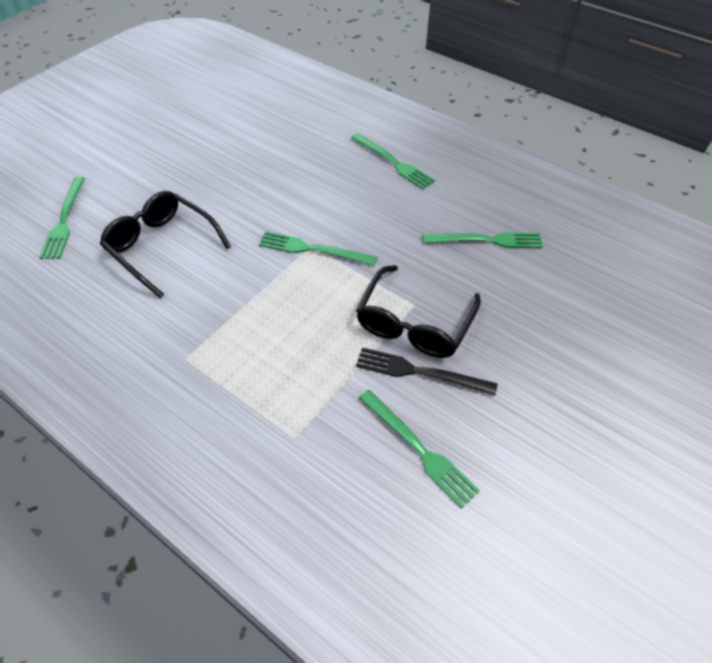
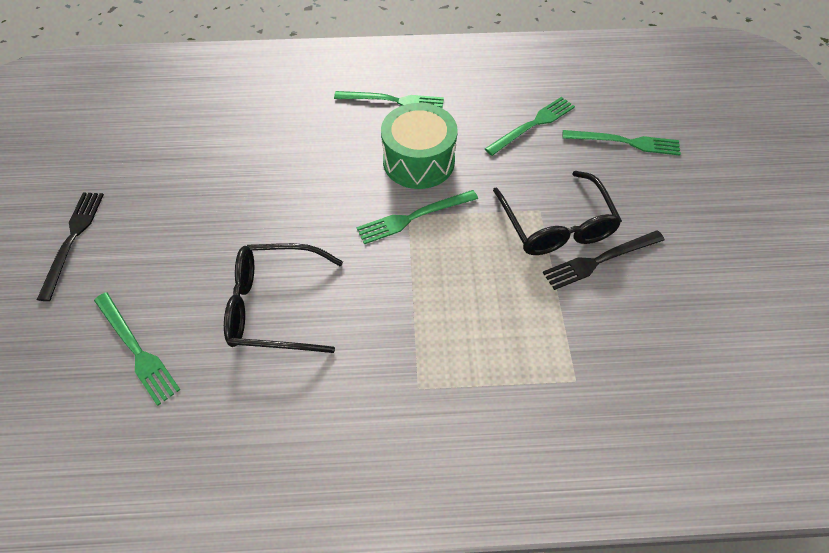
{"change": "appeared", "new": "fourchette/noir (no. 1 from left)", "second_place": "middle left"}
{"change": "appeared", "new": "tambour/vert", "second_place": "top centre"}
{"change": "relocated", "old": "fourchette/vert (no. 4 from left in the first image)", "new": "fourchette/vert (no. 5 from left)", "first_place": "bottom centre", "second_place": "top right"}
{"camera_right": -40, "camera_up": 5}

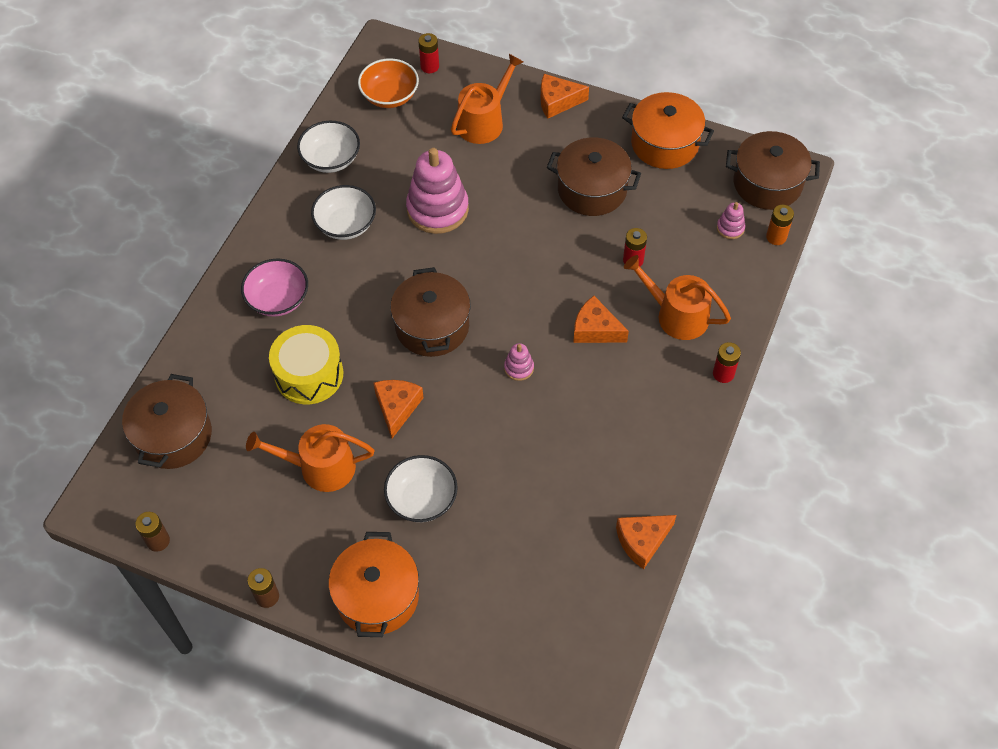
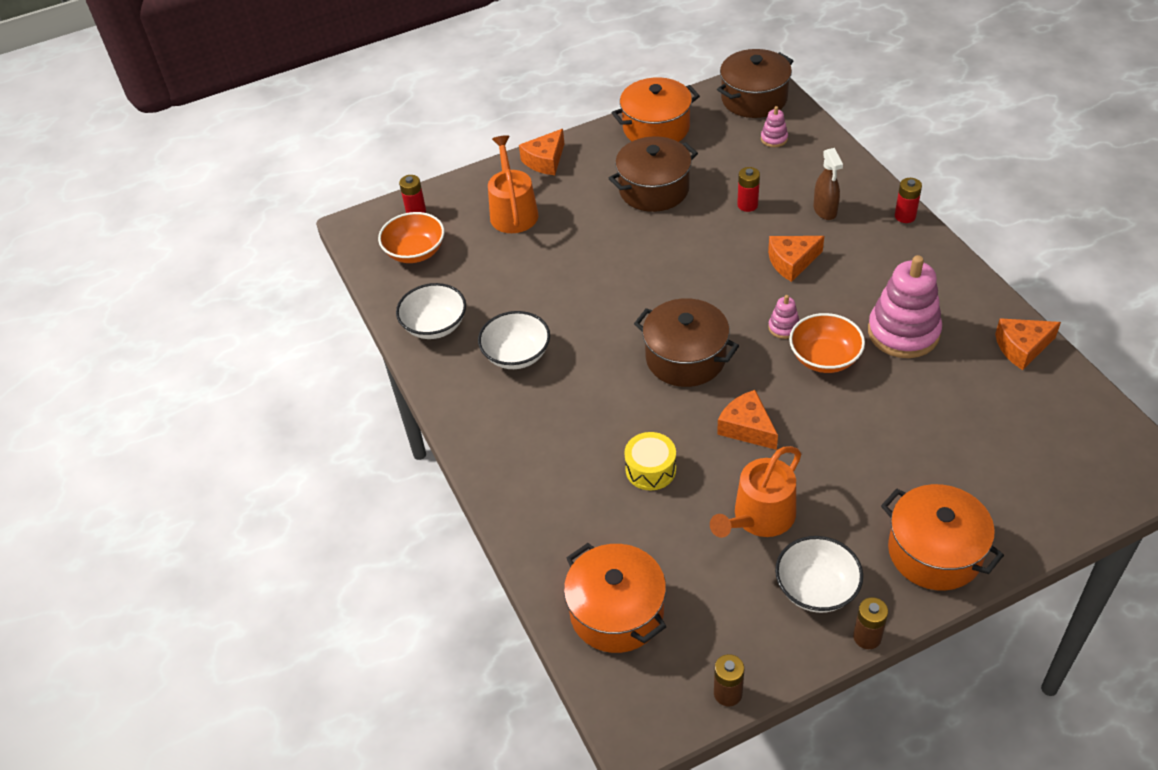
{"change": "colour", "old": "marmite/marron (no. 1 from left)", "new": "marmite/orange (no. 1 from left)", "first_place": "middle left", "second_place": "bottom centre"}
{"change": "size", "old": "tambour/jaune", "first_place": "middle left", "second_place": "centre", "factor": 0.65}
{"change": "relocated", "old": "bol/blanc (no. 3 from left)", "first_place": "centre", "second_place": "bottom right"}
{"change": "appeared", "new": "bol/orange (no. 2 from left)", "second_place": "middle right"}
{"change": "exchanged", "old": "arrosoir/orange (no. 3 from left)", "new": "vaporisateur/marron", "first_place": "middle right", "second_place": "top right"}
{"change": "relocated", "old": "jouet à empiler/rose (no. 1 from left in the first image)", "new": "jouet à empiler/rose (no. 3 from left)", "first_place": "top centre", "second_place": "middle right"}
{"change": "spun", "old": "fromage/orange (no. 4 from left)", "first_place": "bottom centre", "second_place": "middle right", "degrees": 60}
{"change": "missing", "old": "bol/rose", "first_place": "middle left"}
{"change": "missing", "old": "pile/orange", "first_place": "top right"}
{"camera_right": -45, "camera_up": -10}

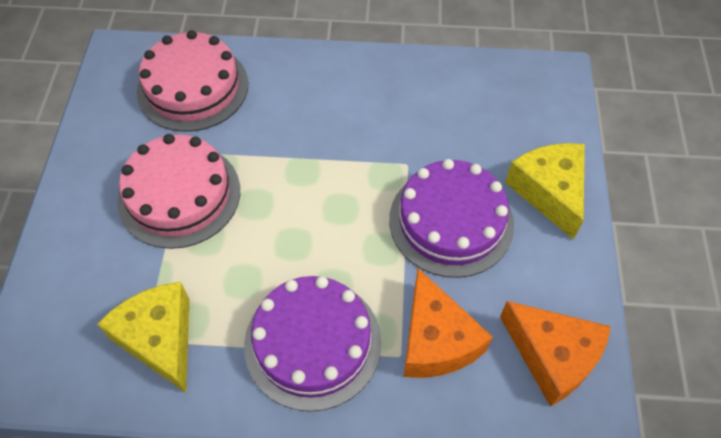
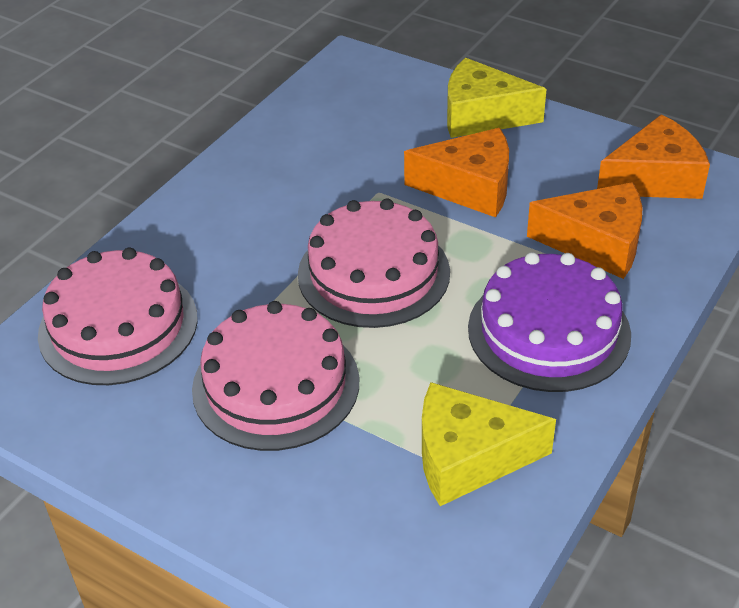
{"change": "appeared", "new": "gâteau/rose (no. 3 from left)", "second_place": "centre"}
{"change": "exchanged", "old": "gâteau/violet (no. 2 from left)", "new": "fromage/orange (no. 1 from left)", "first_place": "centre", "second_place": "top centre"}
{"camera_right": -60, "camera_up": -15}

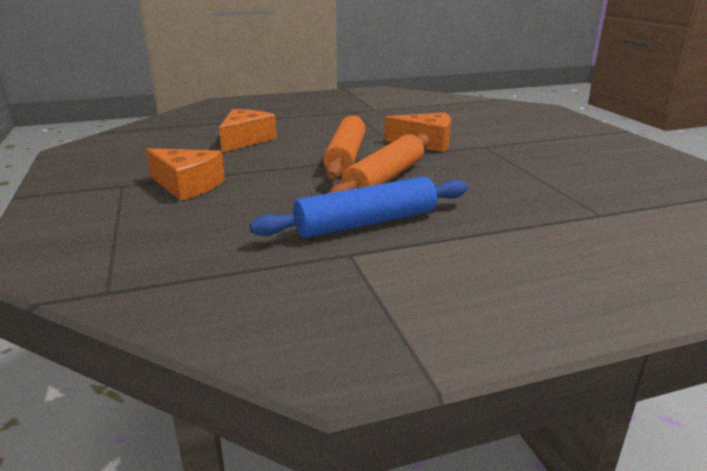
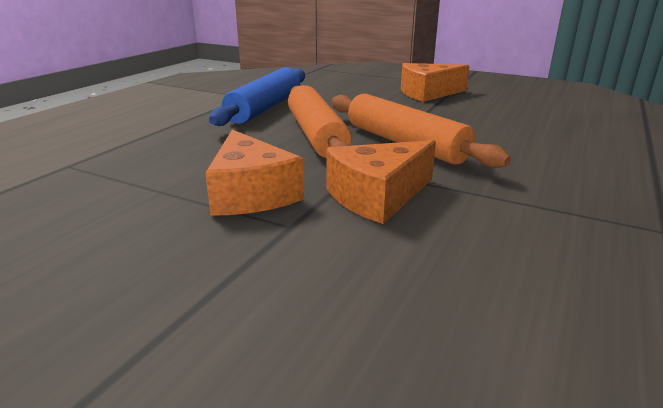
{"change": "relocated", "old": "fromage/orange (no. 2 from left in the first image)", "new": "fromage/orange (no. 1 from left)", "first_place": "top centre", "second_place": "centre"}
{"camera_right": 135, "camera_up": 0}

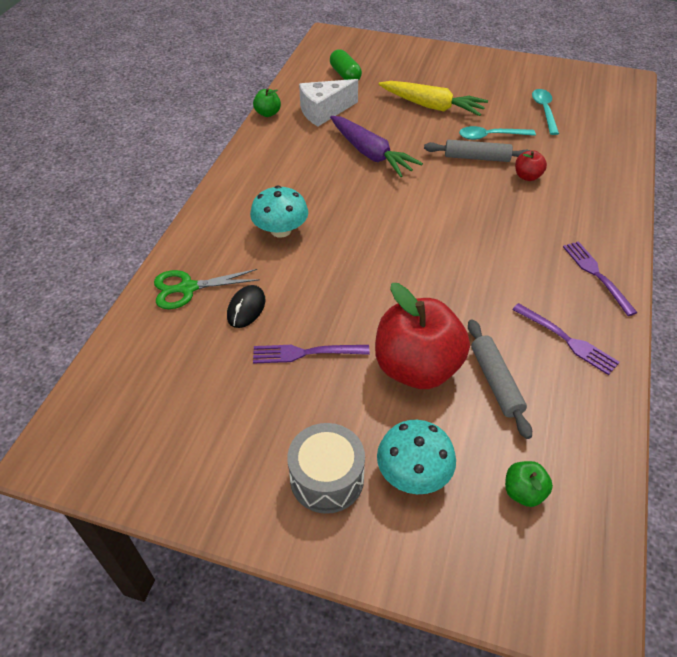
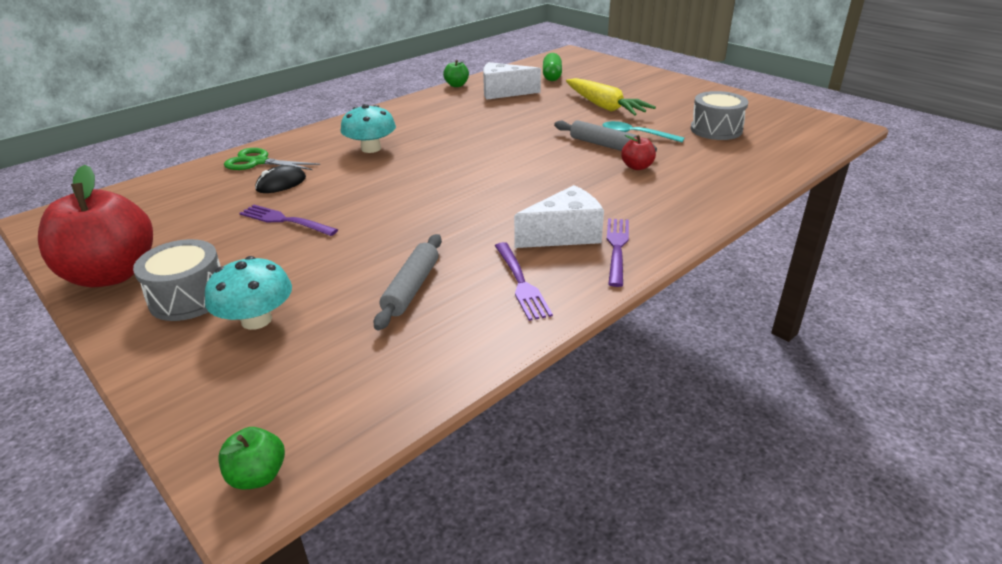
{"change": "relocated", "old": "pomme/rouge (no. 1 from left)", "first_place": "centre", "second_place": "middle left"}
{"change": "relocated", "old": "pomme/vert (no. 2 from left in the first image)", "new": "pomme/vert (no. 1 from left)", "first_place": "bottom right", "second_place": "bottom left"}
{"change": "appeared", "new": "fromage/blanc (no. 2 from left)", "second_place": "centre"}
{"change": "exchanged", "old": "cuillère/turquoise (no. 2 from left)", "new": "tambour/gris (no. 2 from left)", "first_place": "top right", "second_place": "top right"}
{"change": "missing", "old": "carotte/violet", "first_place": "top centre"}
{"camera_right": 30, "camera_up": -15}

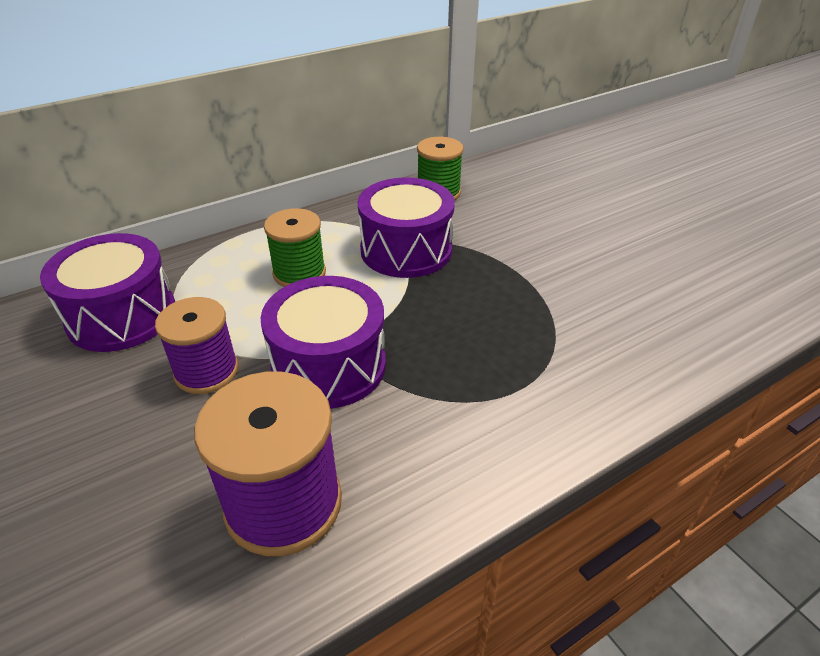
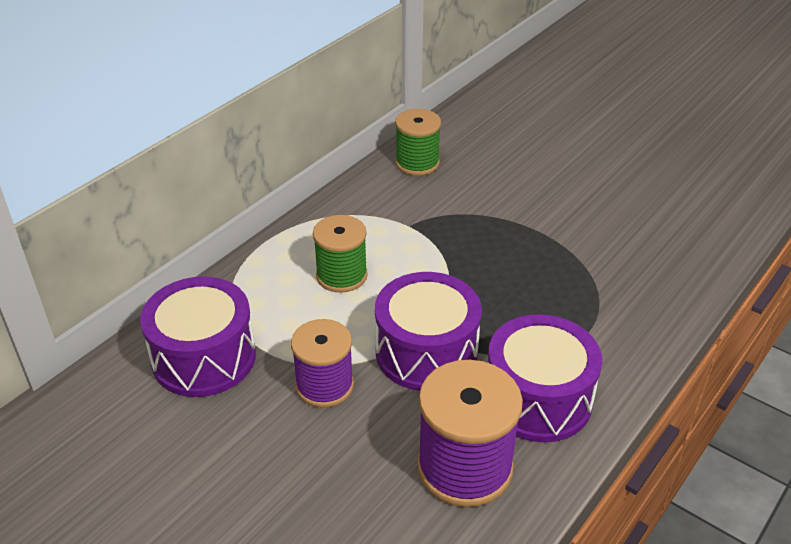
{"change": "relocated", "old": "tambour/violet (no. 3 from left)", "first_place": "centre", "second_place": "bottom right"}
{"camera_right": -20, "camera_up": 0}

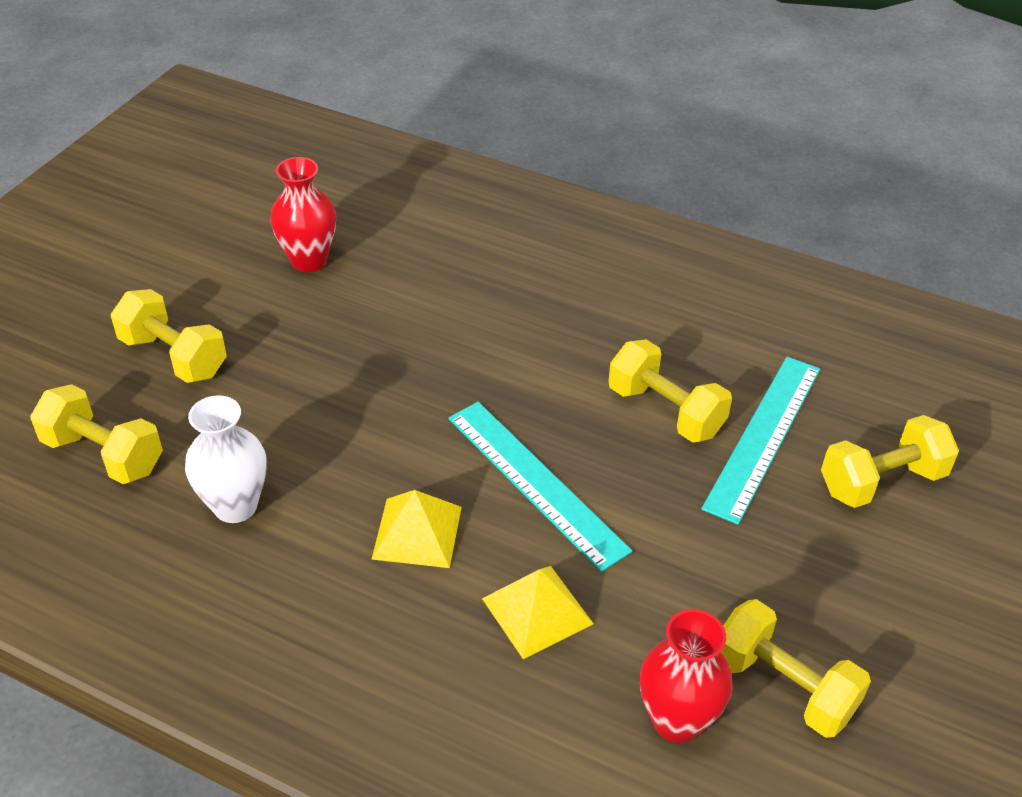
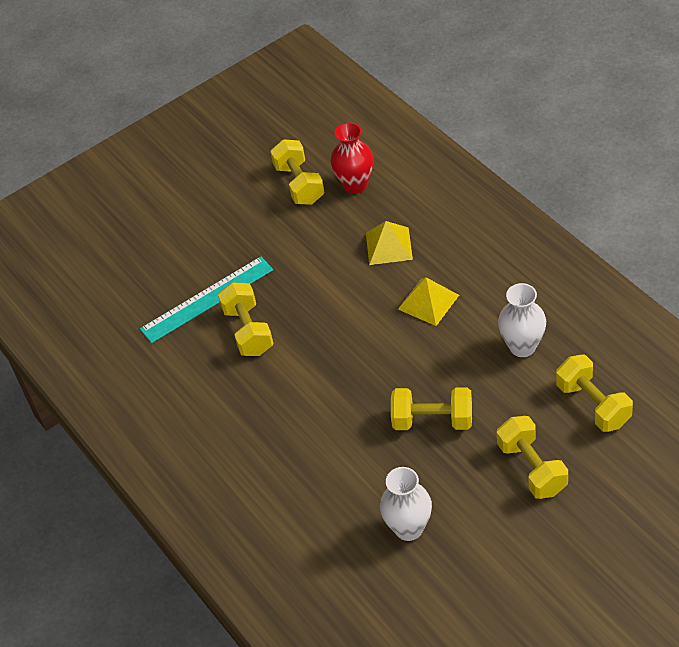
{"change": "colour", "old": "vase/rouge (no. 1 from left)", "new": "vase/blanc (no. 1 from left)", "first_place": "top left", "second_place": "bottom centre"}
{"change": "relocated", "old": "haltère/jaune (no. 5 from left in the first image)", "new": "haltère/jaune (no. 3 from left)", "first_place": "middle right", "second_place": "centre"}
{"change": "missing", "old": "règle/turquoise (no. 1 from left)", "first_place": "centre"}
{"camera_right": -145, "camera_up": 5}

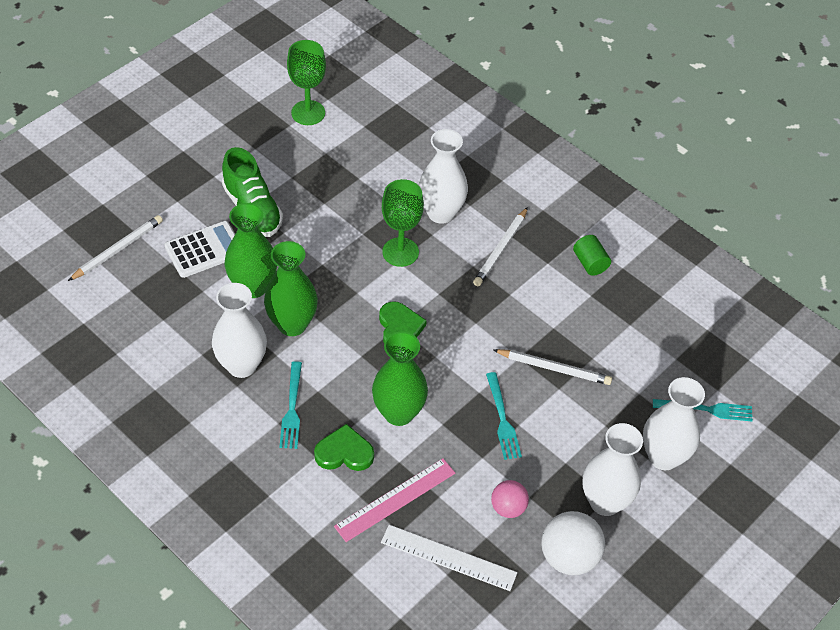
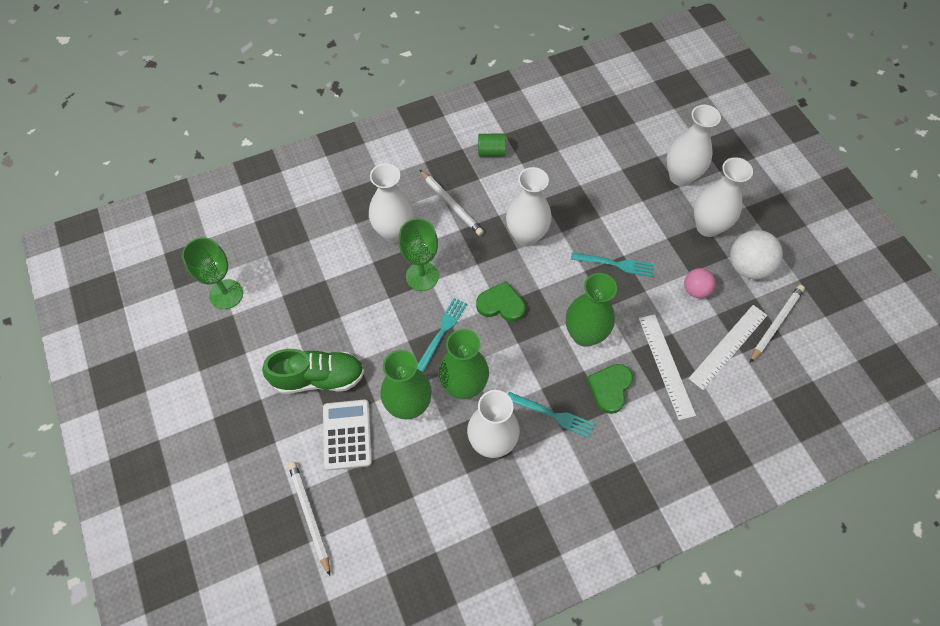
{"change": "relocated", "old": "fourchette/turquoise (no. 3 from left in the first image)", "new": "fourchette/turquoise (no. 1 from left)", "first_place": "middle right", "second_place": "centre"}
{"change": "appeared", "new": "vase/blanc (no. 3 from left)", "second_place": "top centre"}
{"change": "colour", "old": "règle/rose", "new": "règle/blanc (no. 1 from left)", "first_place": "bottom centre", "second_place": "middle right"}
{"change": "relocated", "old": "crayon/blanc (no. 3 from left)", "first_place": "centre", "second_place": "middle right"}
{"camera_right": -65, "camera_up": 10}

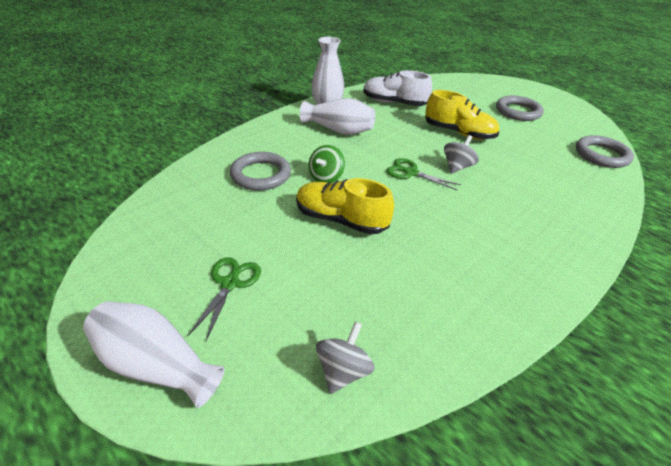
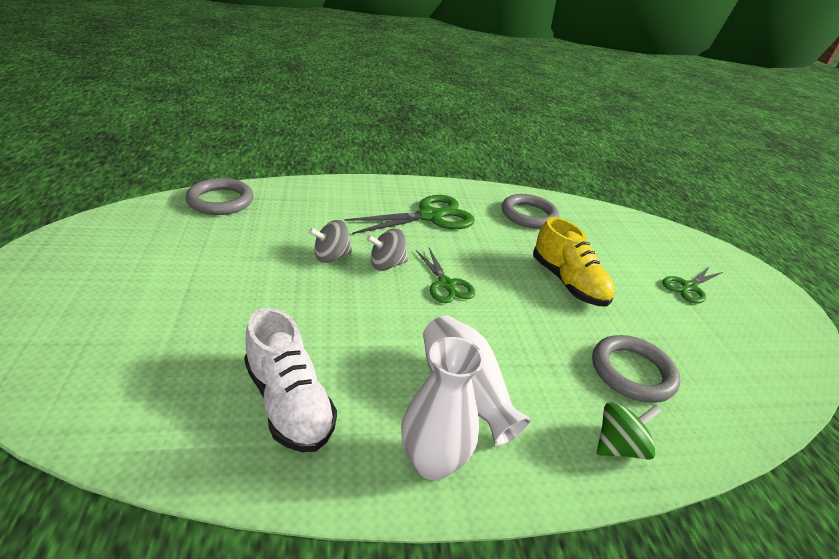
{"change": "relocated", "old": "toupie/gris (no. 1 from left)", "first_place": "bottom centre", "second_place": "centre"}
{"change": "appeared", "new": "ciseaux/vert (no. 1 from left)", "second_place": "centre"}
{"change": "relocated", "old": "anneau/gris (no. 2 from left)", "first_place": "top right", "second_place": "centre"}
{"change": "relocated", "old": "toupie/vert", "first_place": "centre", "second_place": "bottom right"}
{"change": "missing", "old": "vase/blanc (no. 1 from left)", "first_place": "bottom left"}
{"change": "missing", "old": "chaussure/jaune (no. 2 from left)", "first_place": "top right"}
{"camera_right": -145, "camera_up": -5}

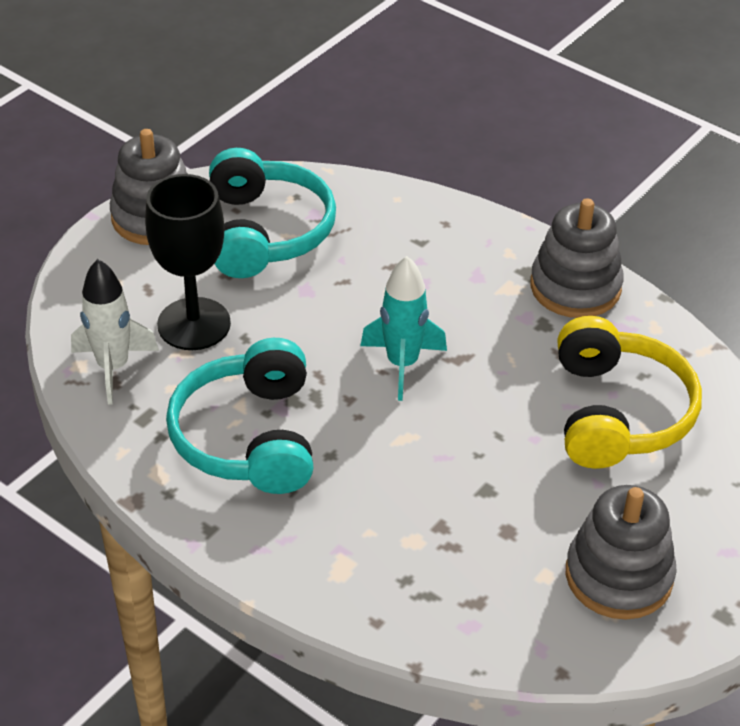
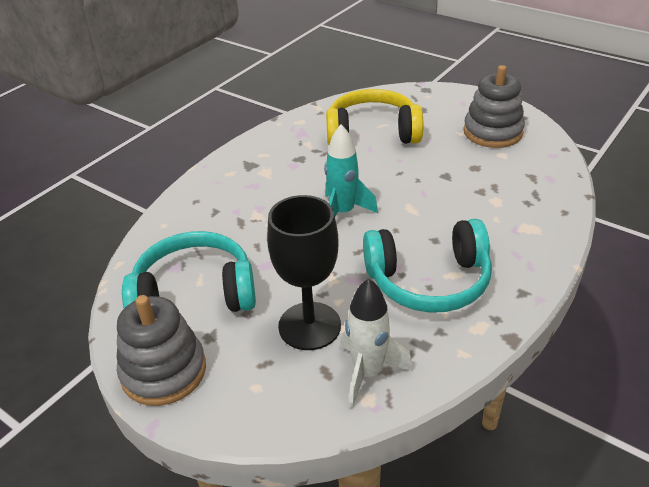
{"change": "missing", "old": "jouet à empiler/gris (no. 2 from left)", "first_place": "middle right"}
{"camera_right": -90, "camera_up": -5}

